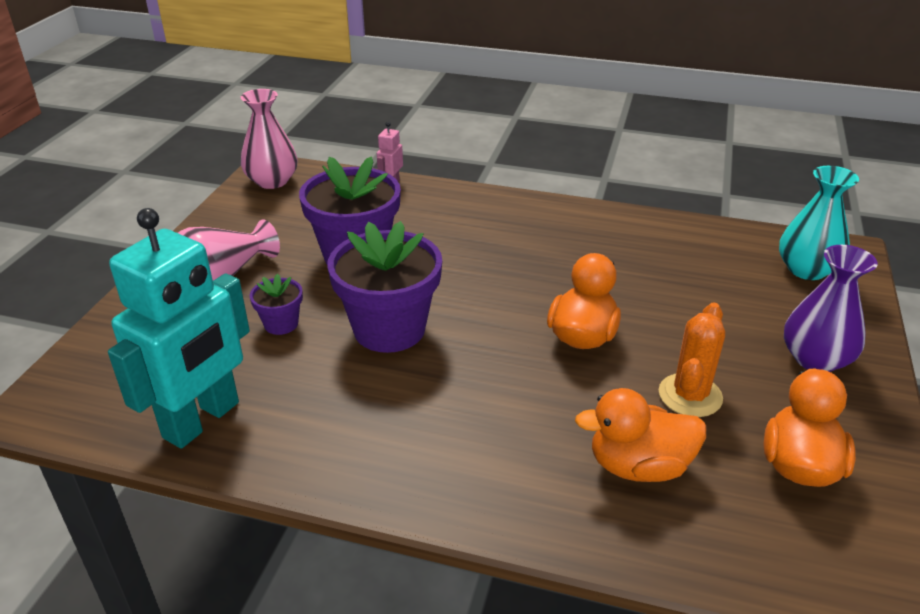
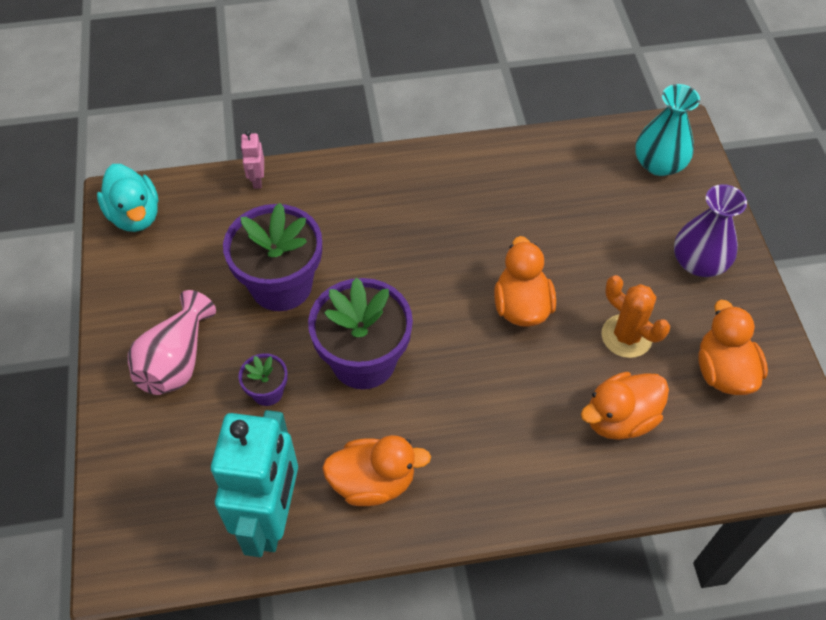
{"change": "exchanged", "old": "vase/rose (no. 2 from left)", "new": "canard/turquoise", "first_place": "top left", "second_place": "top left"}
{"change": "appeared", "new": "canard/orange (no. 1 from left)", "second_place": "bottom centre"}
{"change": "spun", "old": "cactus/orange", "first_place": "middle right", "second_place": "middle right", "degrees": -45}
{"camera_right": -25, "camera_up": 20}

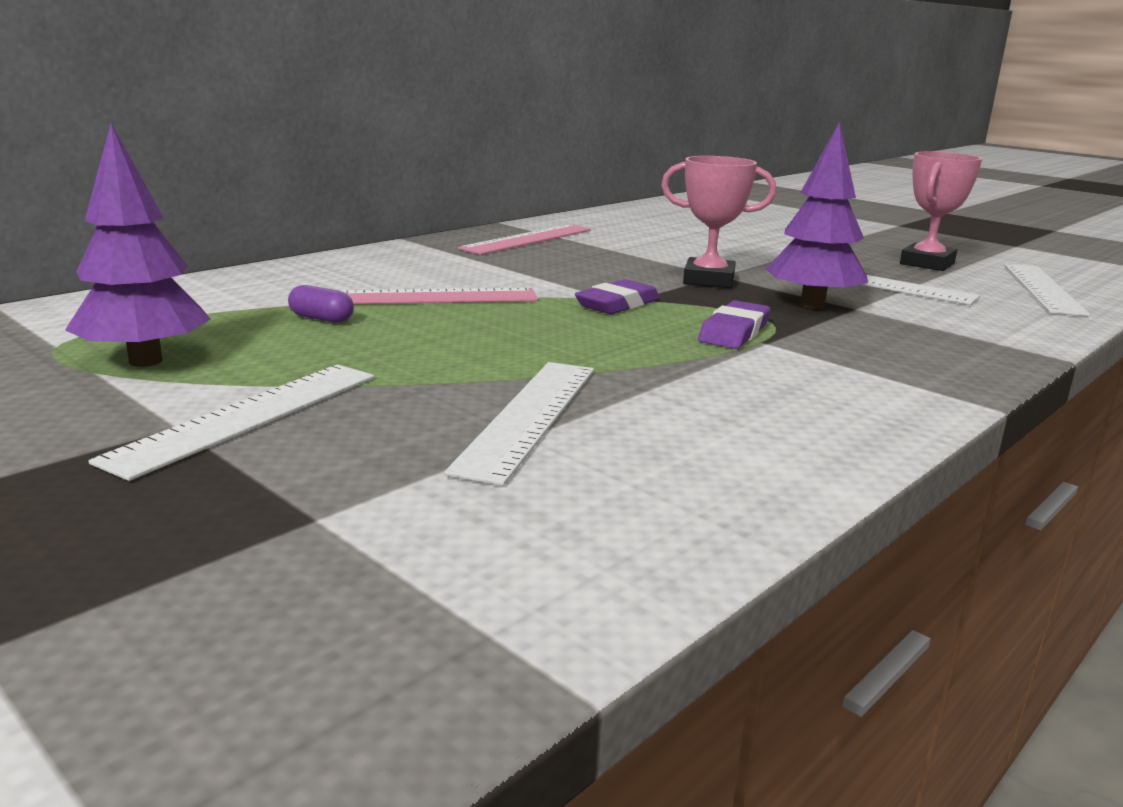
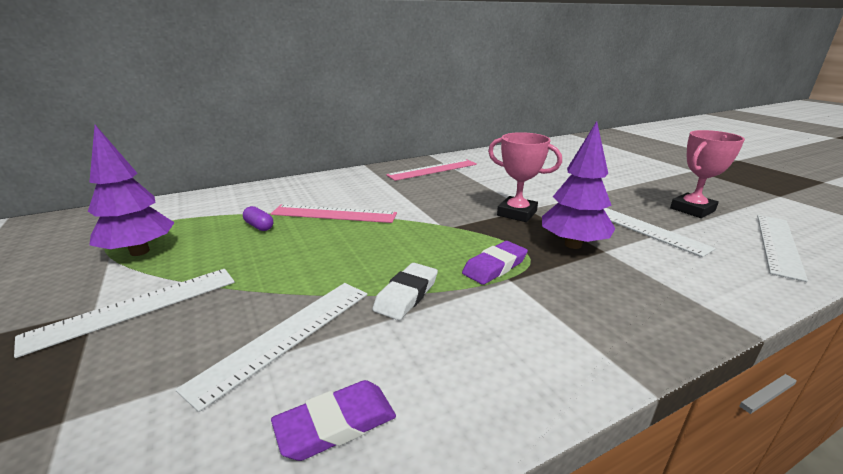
{"change": "relocated", "old": "gomme/violet (no. 1 from left)", "first_place": "centre", "second_place": "bottom centre"}
{"change": "appeared", "new": "gomme/blanc", "second_place": "centre"}
{"camera_right": 20, "camera_up": 5}

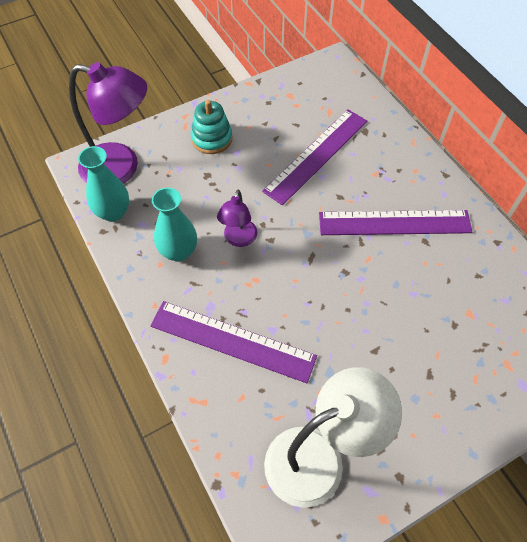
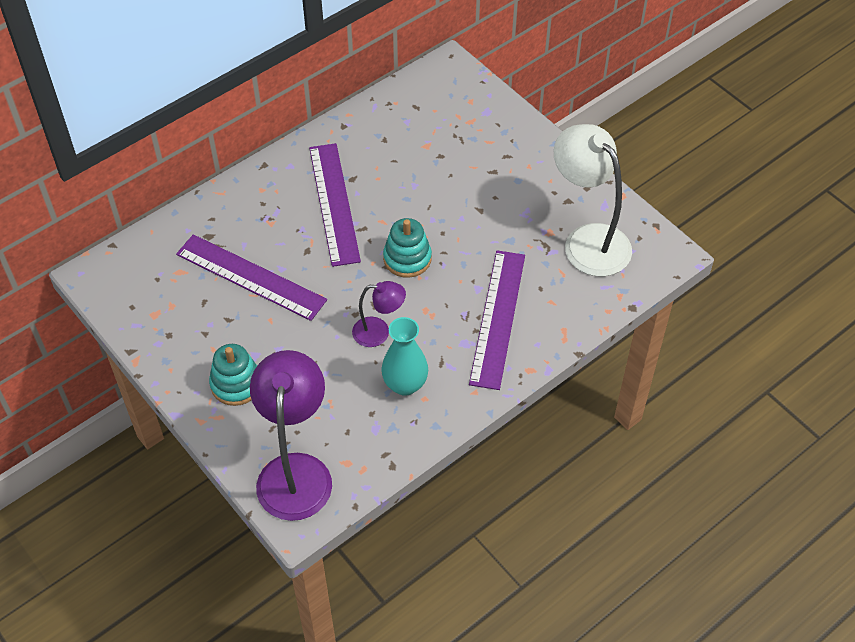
{"change": "appeared", "new": "jouet à empiler/turquoise (no. 2 from left)", "second_place": "centre"}
{"change": "missing", "old": "vase/turquoise (no. 1 from left)", "first_place": "middle left"}
{"camera_right": -100, "camera_up": -5}

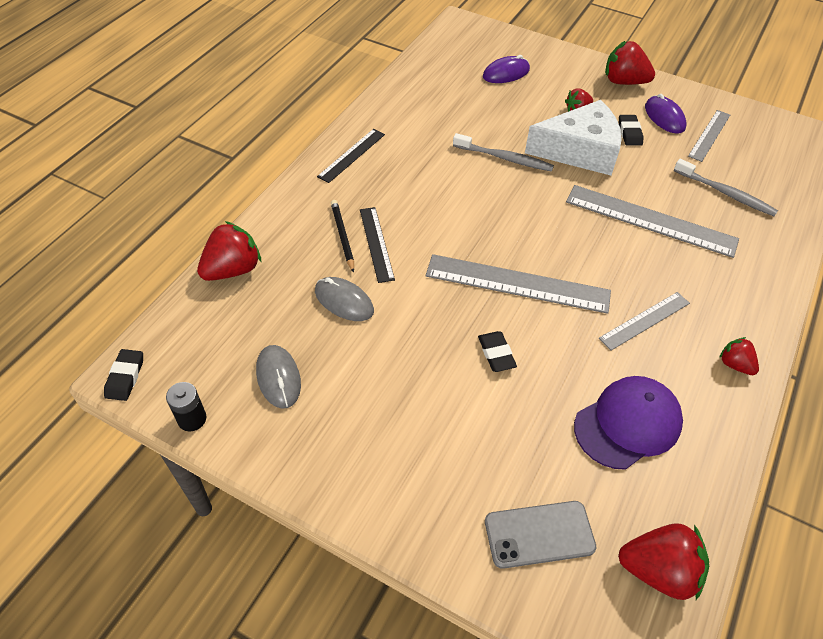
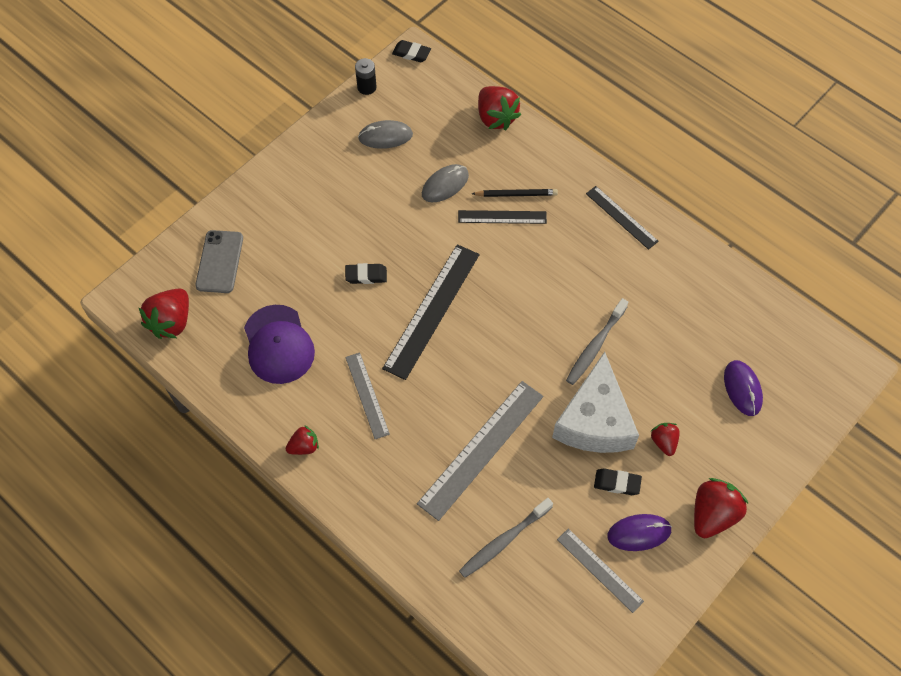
{"change": "colour", "old": "règle/gris (no. 1 from left)", "new": "règle/noir (no. 1 from left)", "first_place": "centre", "second_place": "centre"}
{"camera_right": 105, "camera_up": 10}

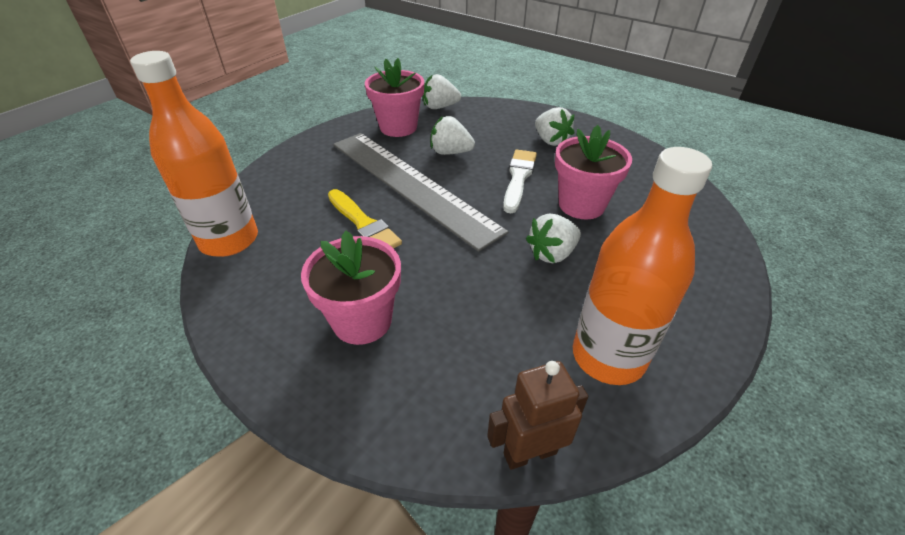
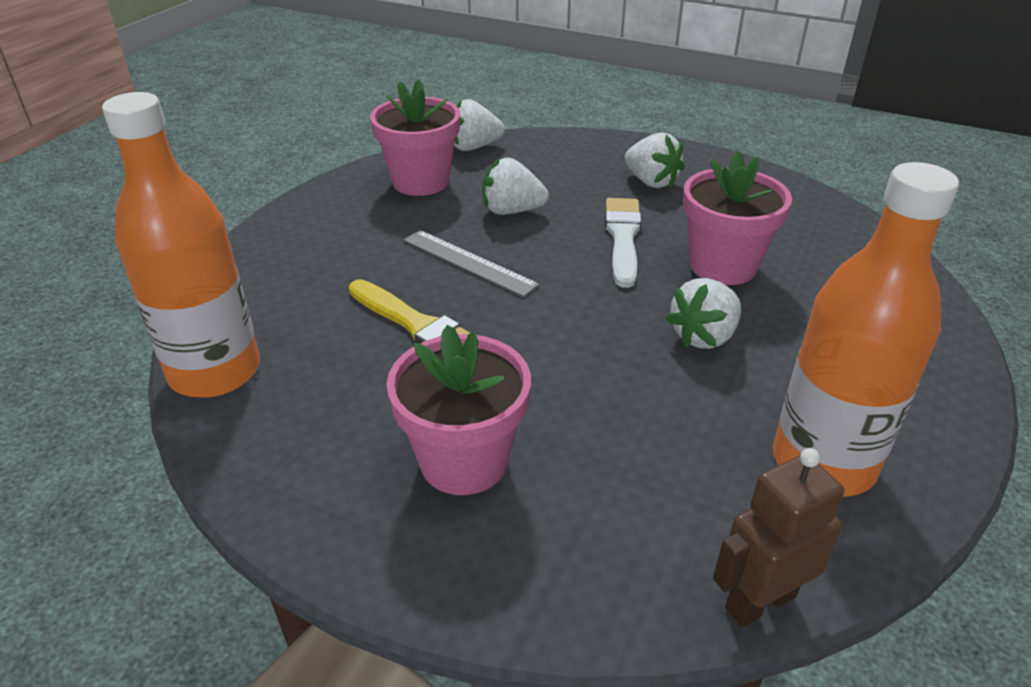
{"change": "size", "old": "règle/gris", "first_place": "centre", "second_place": "centre", "factor": 0.45}
{"camera_right": -10, "camera_up": -5}

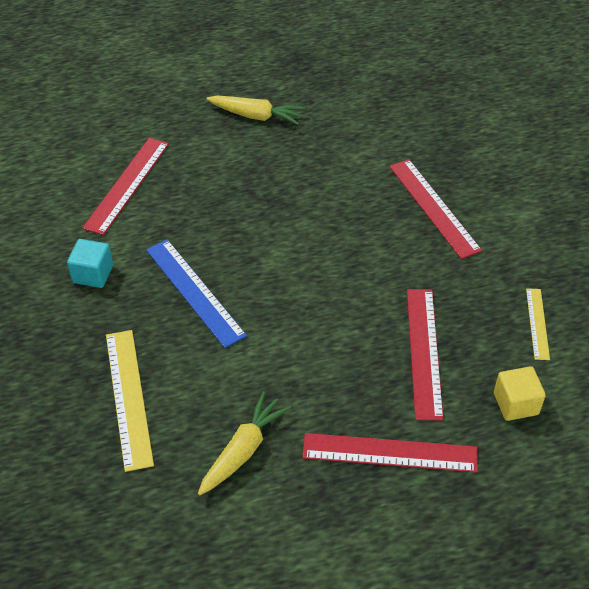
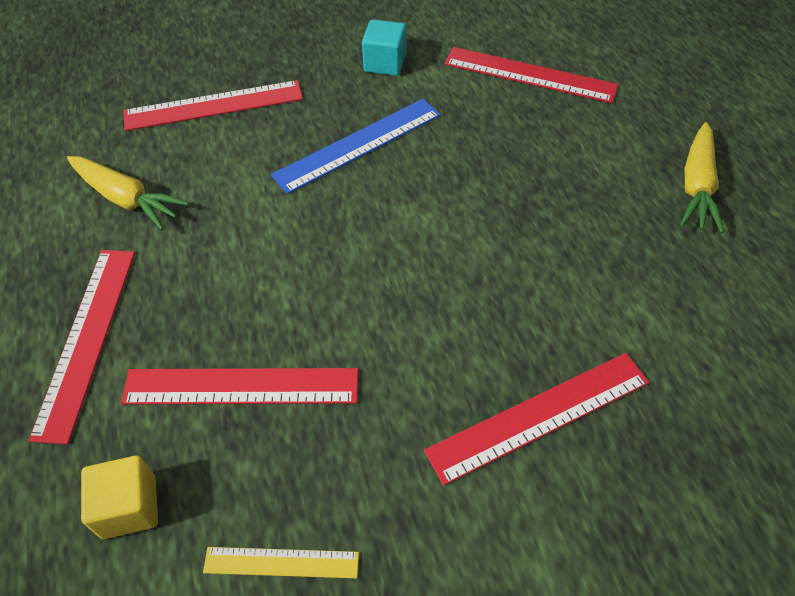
{"change": "colour", "old": "règle/jaune (no. 1 from left)", "new": "règle/rouge (no. 2 from left)", "first_place": "bottom left", "second_place": "top left"}
{"camera_right": 90, "camera_up": 5}

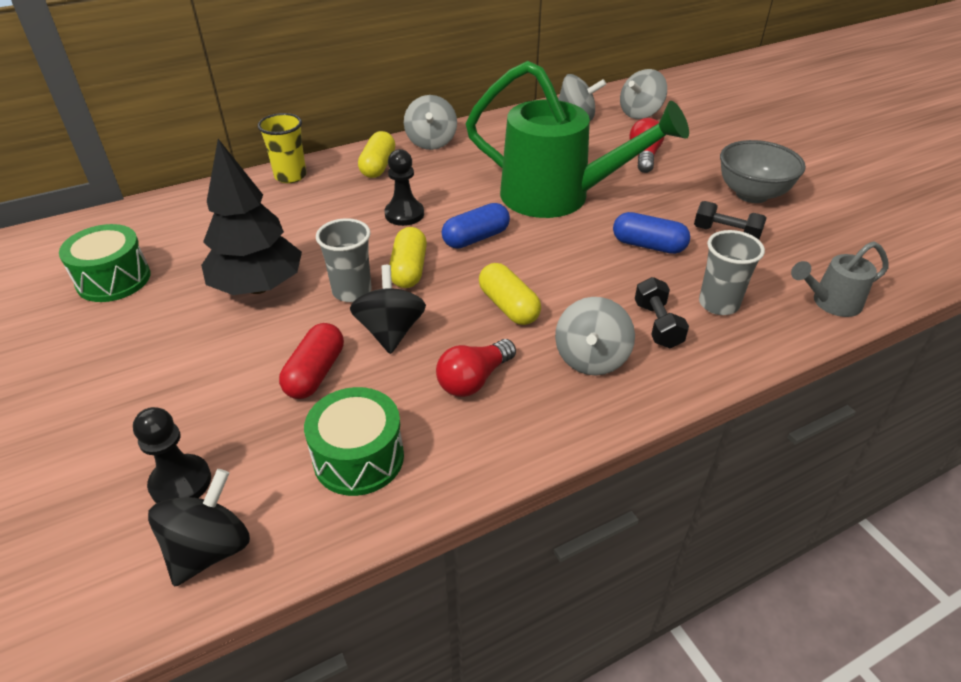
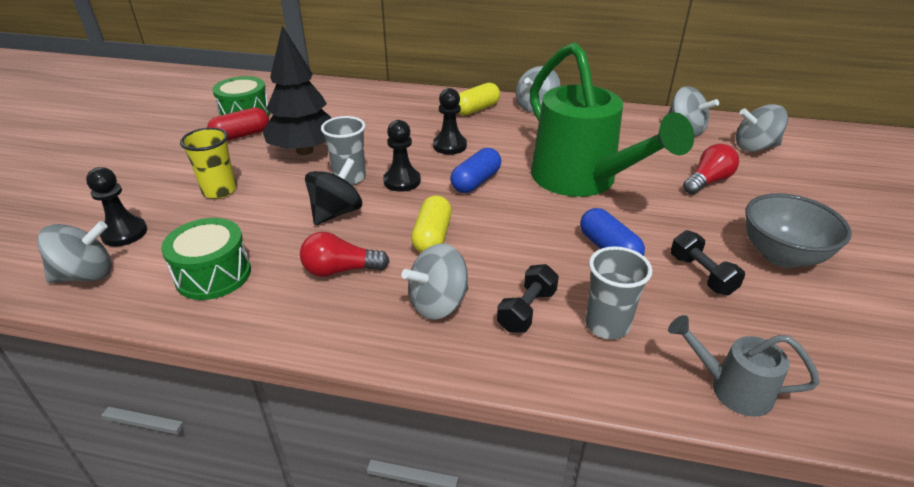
{"change": "colour", "old": "toupie/noir (no. 1 from left)", "new": "toupie/gris (no. 1 from left)", "first_place": "bottom left", "second_place": "middle left"}
{"change": "relocated", "old": "gobelet/jaune", "first_place": "top left", "second_place": "middle left"}
{"change": "relocated", "old": "gélule/rouge", "first_place": "middle left", "second_place": "top left"}
{"change": "exchanged", "old": "gélule/jaune (no. 2 from left)", "new": "pion/noir (no. 2 from left)", "first_place": "centre", "second_place": "top centre"}
{"change": "spun", "old": "gélule/bleu (no. 1 from left)", "first_place": "top centre", "second_place": "centre", "degrees": -60}
{"camera_right": 40, "camera_up": -5}

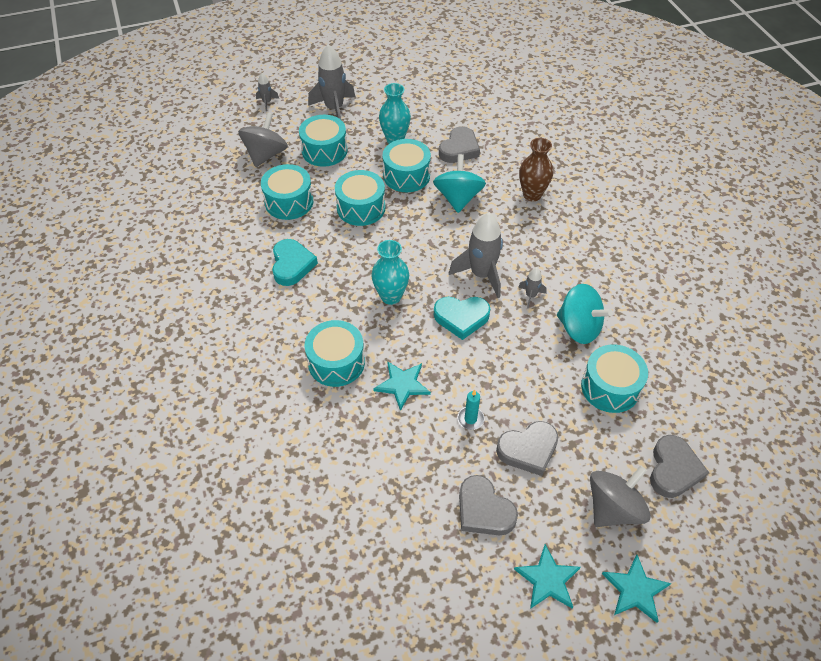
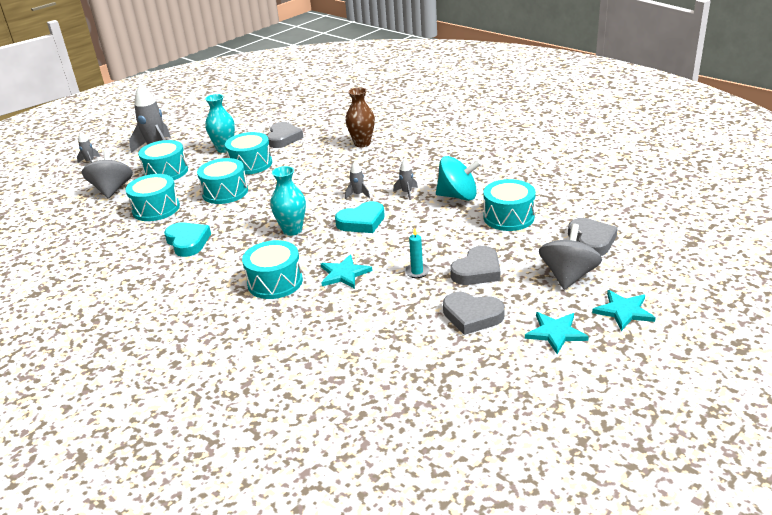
{"change": "size", "old": "fusée/gris (no. 3 from left)", "first_place": "centre", "second_place": "centre", "factor": 0.48}
{"change": "missing", "old": "toupie/turquoise (no. 1 from left)", "first_place": "top centre"}
{"camera_right": -25, "camera_up": -20}

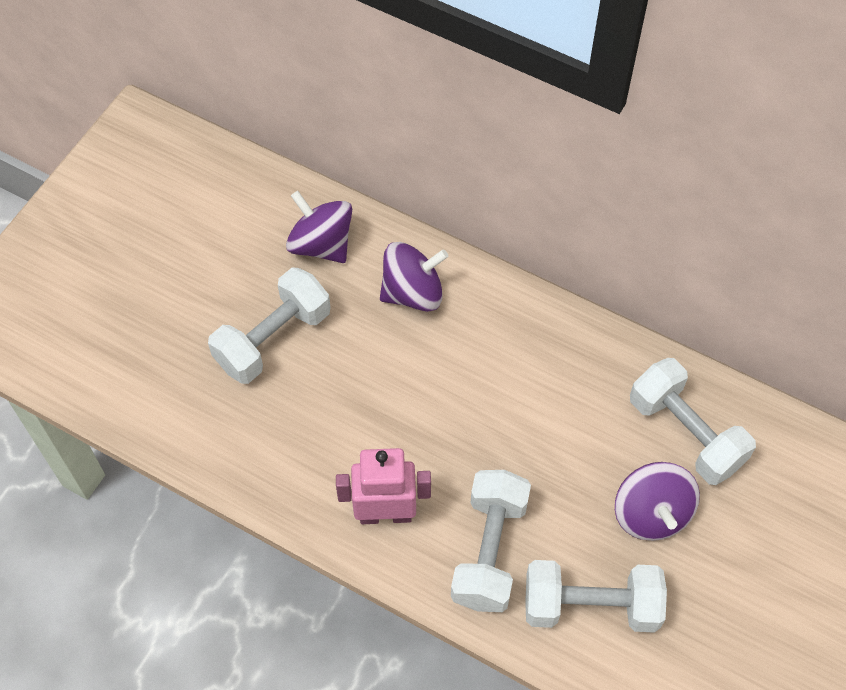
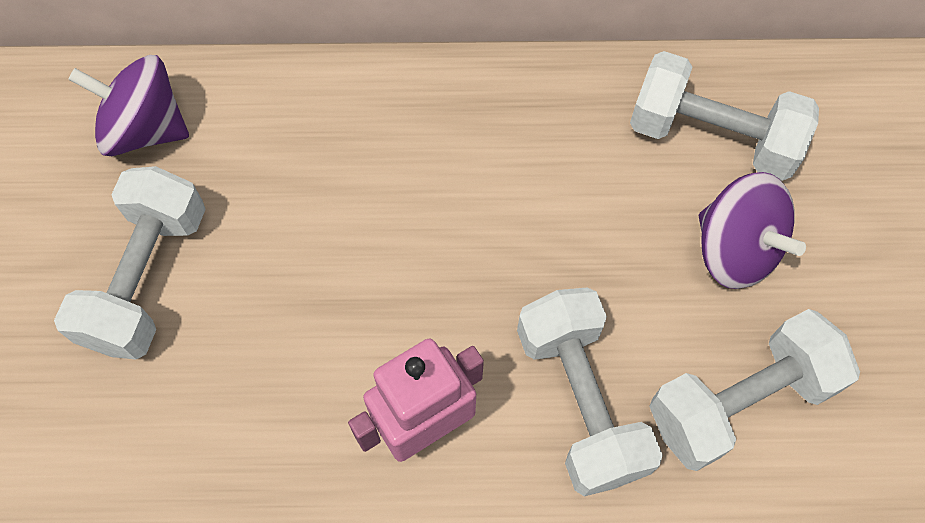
{"change": "missing", "old": "toupie/violet (no. 2 from left)", "first_place": "centre"}
{"camera_right": -30, "camera_up": 5}

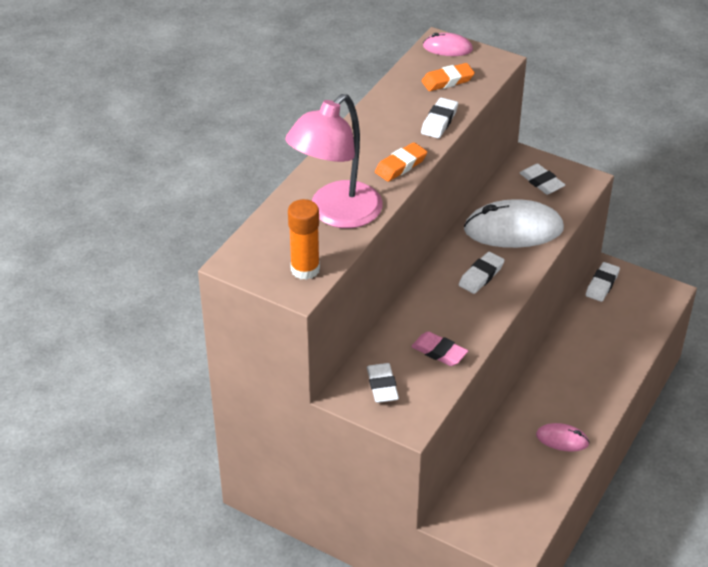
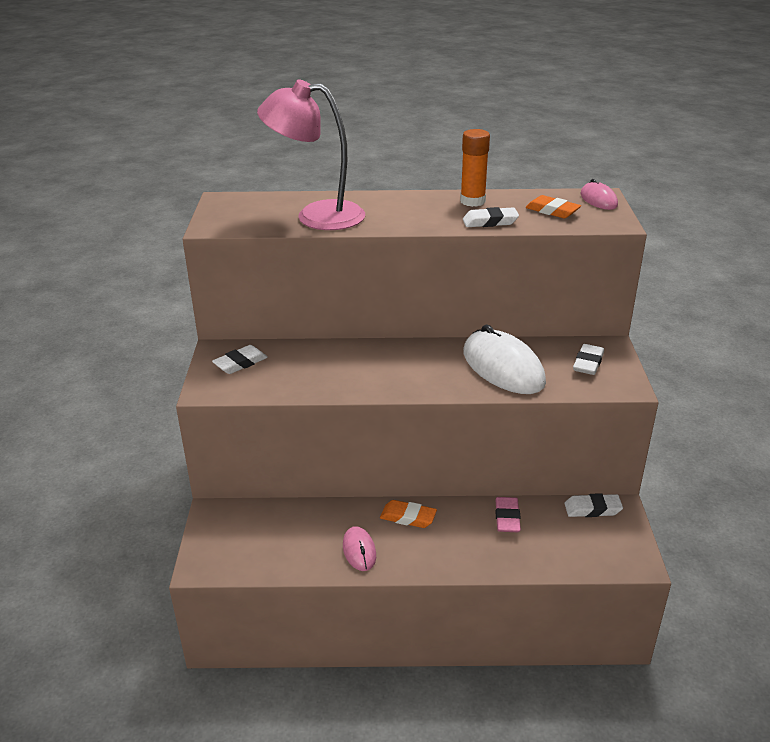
{"change": "relocated", "old": "gomme/orange (no. 1 from left)", "first_place": "top centre", "second_place": "bottom centre"}
{"change": "relocated", "old": "bâton de colle/orange", "first_place": "centre", "second_place": "top centre"}
{"change": "relocated", "old": "gomme/rose", "first_place": "centre", "second_place": "bottom centre"}
{"change": "missing", "old": "gomme/blanc (no. 3 from left)", "first_place": "middle right"}
{"camera_right": 60, "camera_up": -10}

